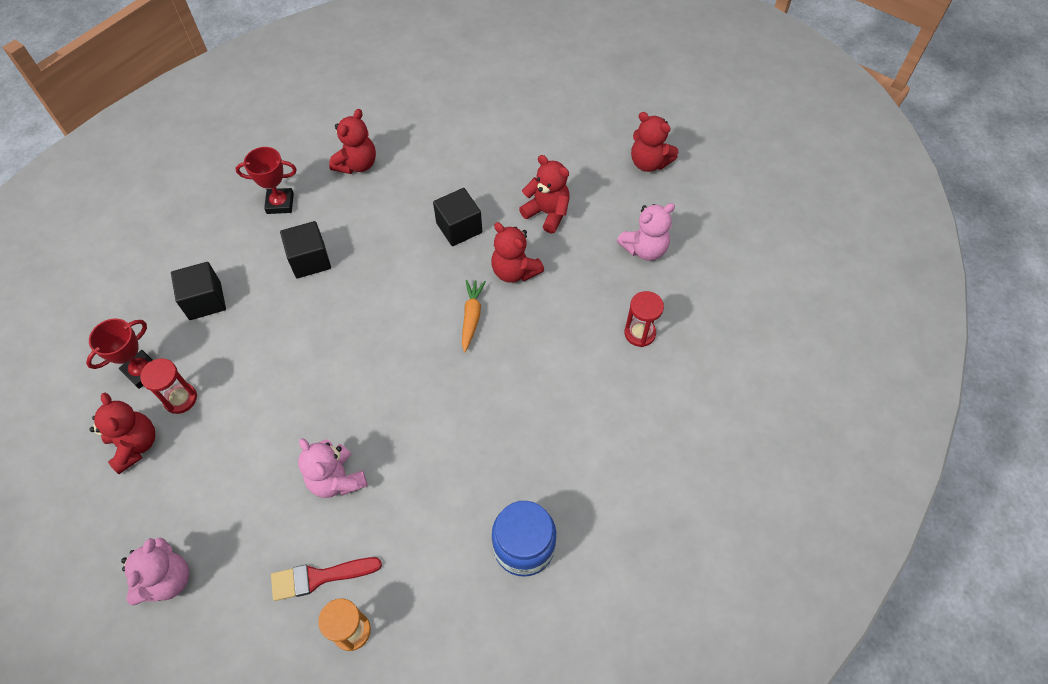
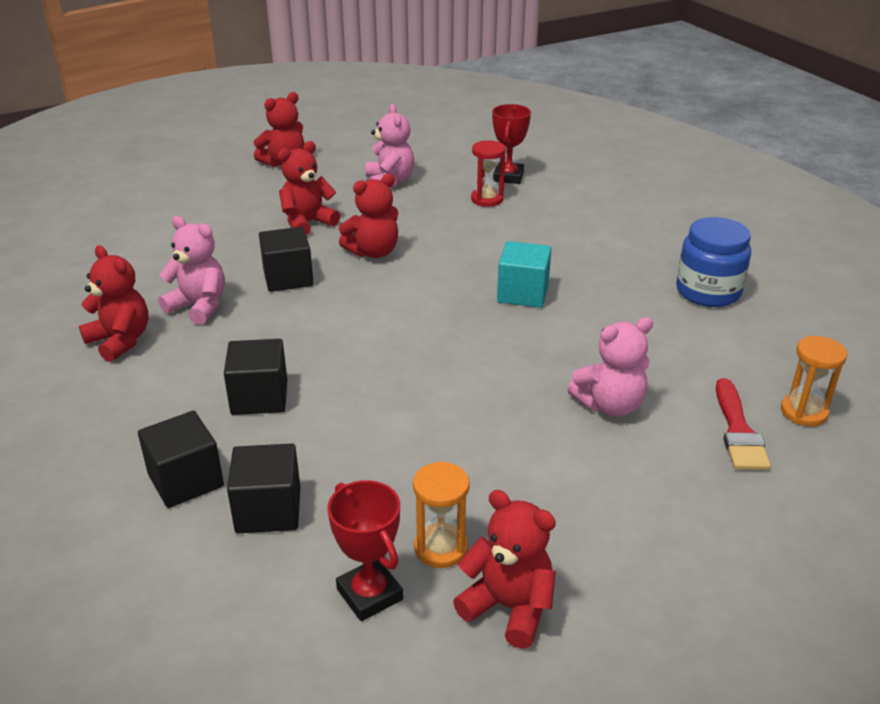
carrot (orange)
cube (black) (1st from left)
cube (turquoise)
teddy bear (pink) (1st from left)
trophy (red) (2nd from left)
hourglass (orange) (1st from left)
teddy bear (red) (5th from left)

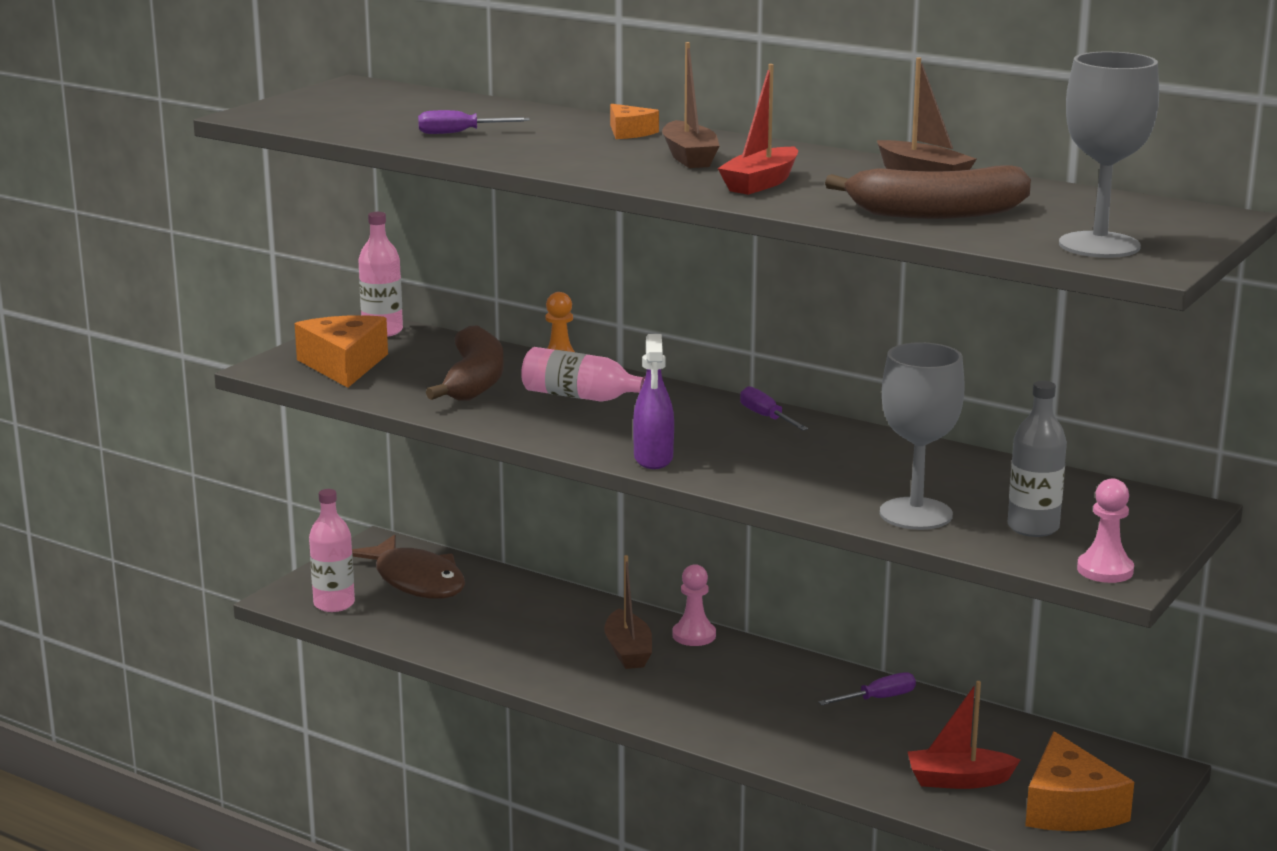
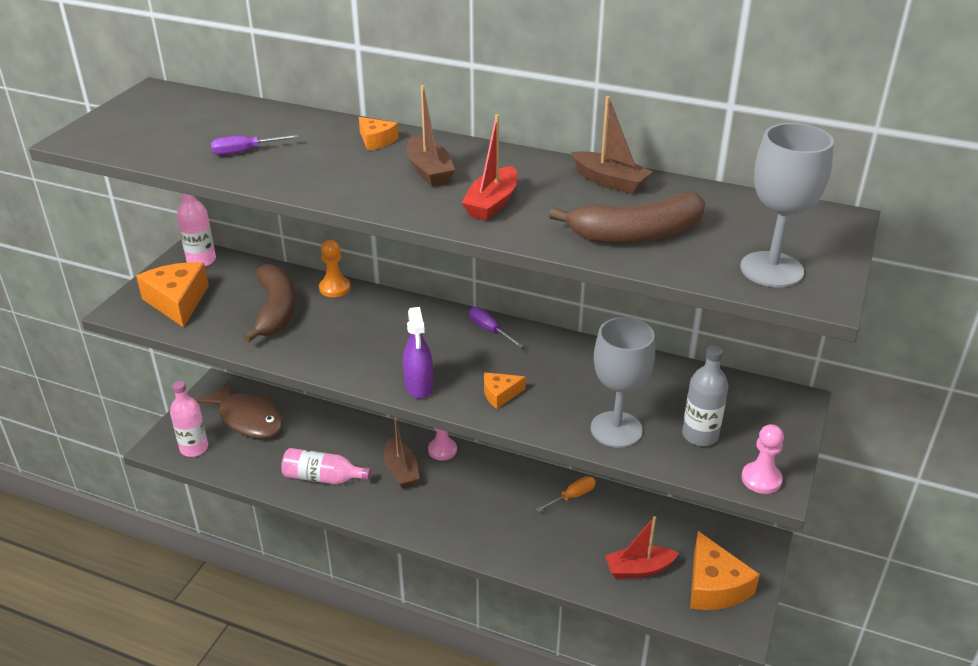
cheese (orange) (3rd from left)
bottle (pink) (3rd from left)
screwdriver (orange)

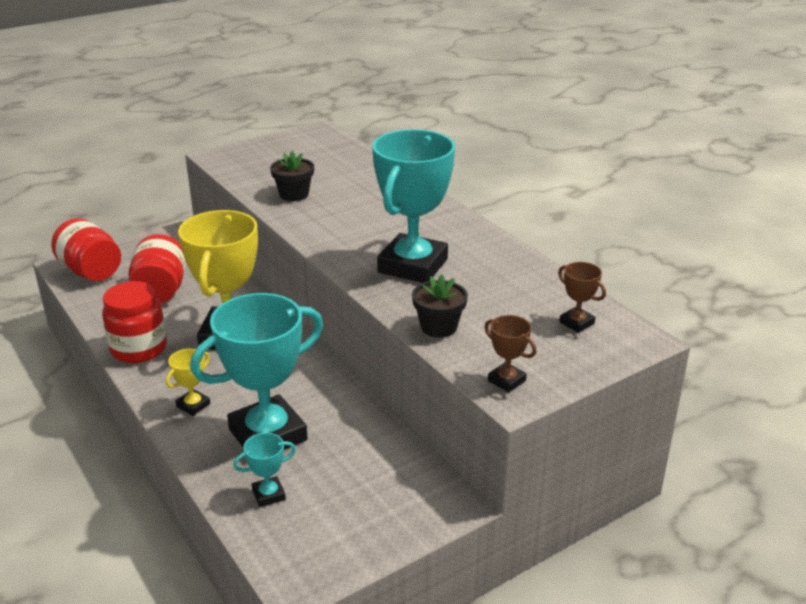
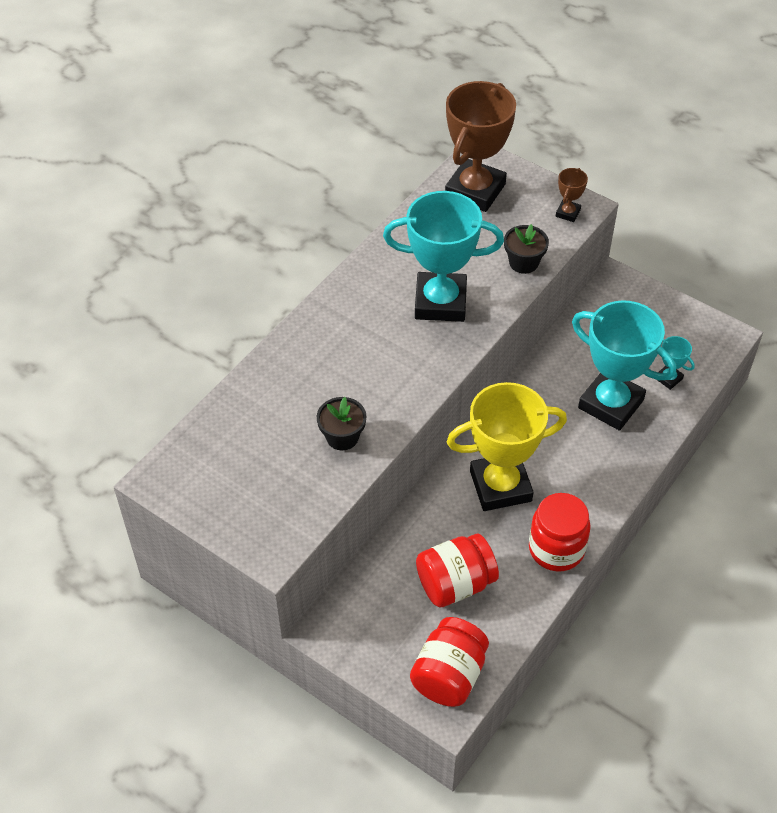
trophy (yellow) (1st from left in the first image)
trophy (brown) (1st from left)

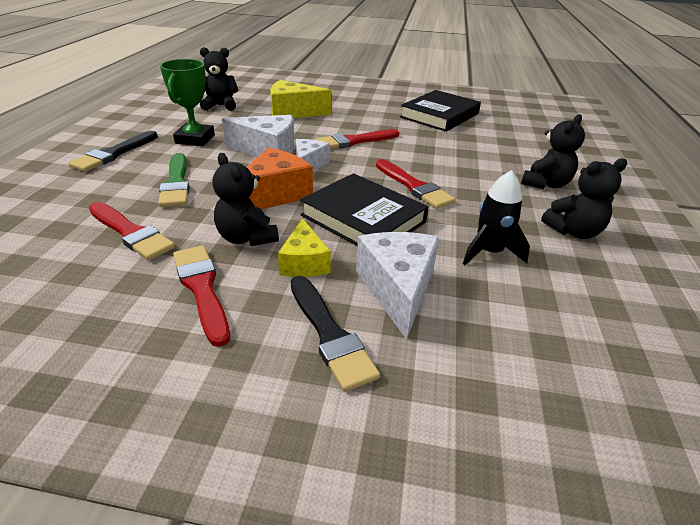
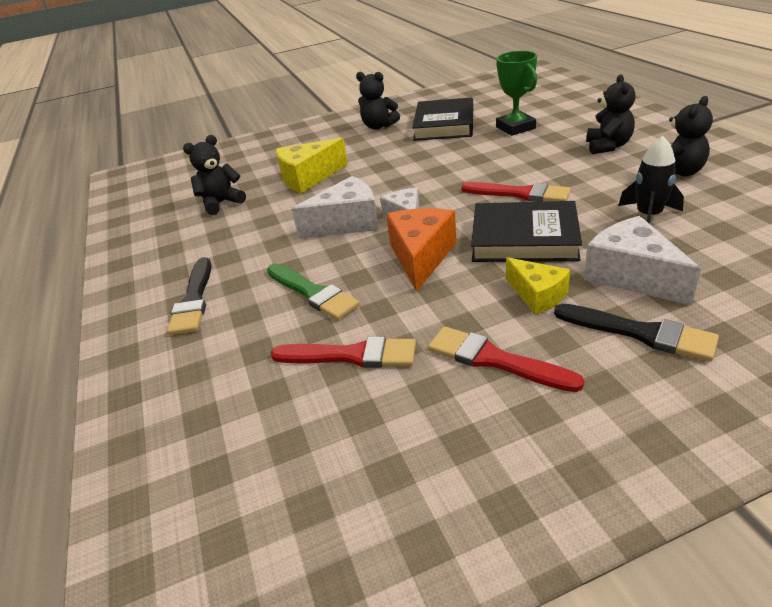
brush (red) (3rd from left in the first image)
trophy (green)
teddy bear (black) (2nd from left)

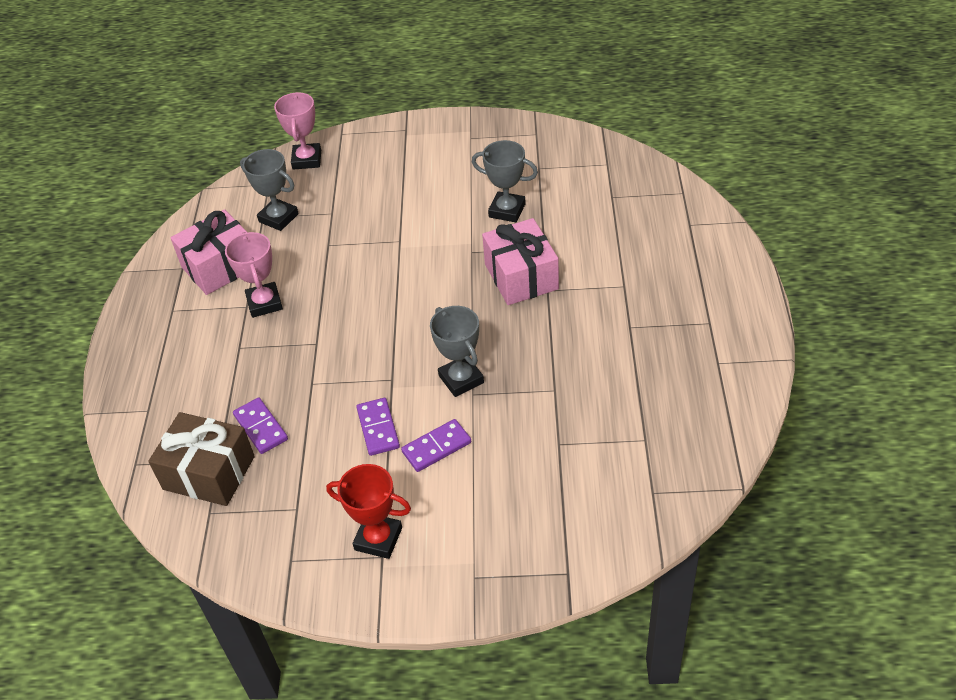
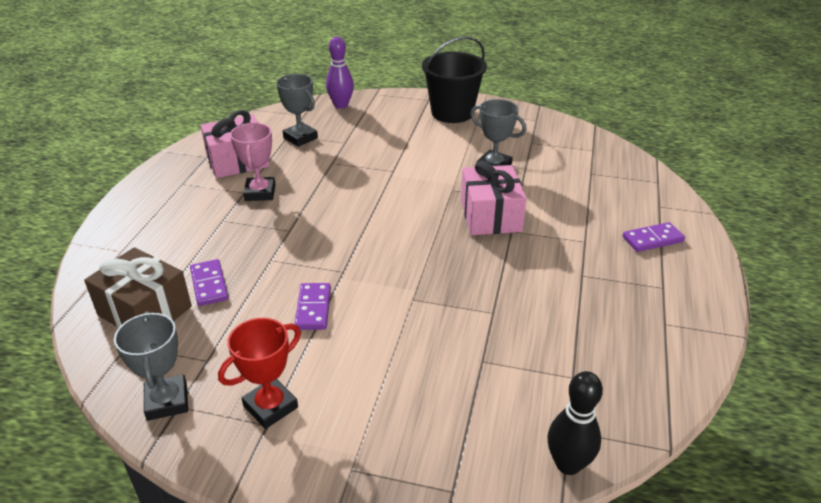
bucket (black)
bowling pin (black)
domino (purple) (3rd from left)
trophy (grey) (1st from left)
bowling pin (purple)
trophy (red)

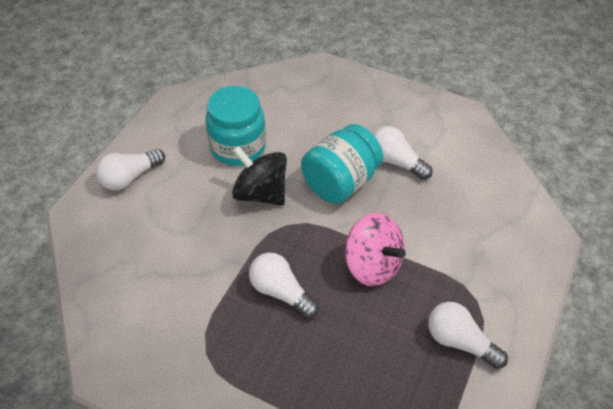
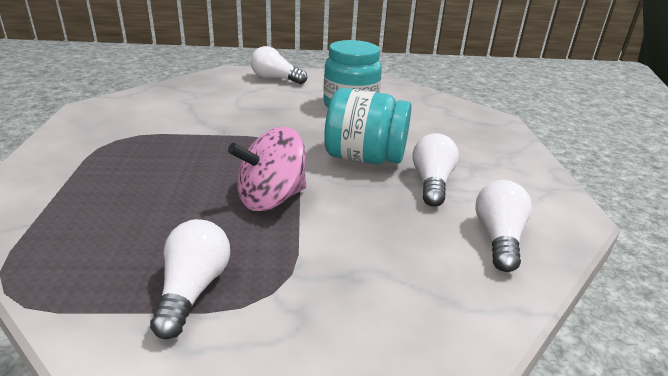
spinning top (black)
light bulb (white) (4th from left)
spinning top (pink)

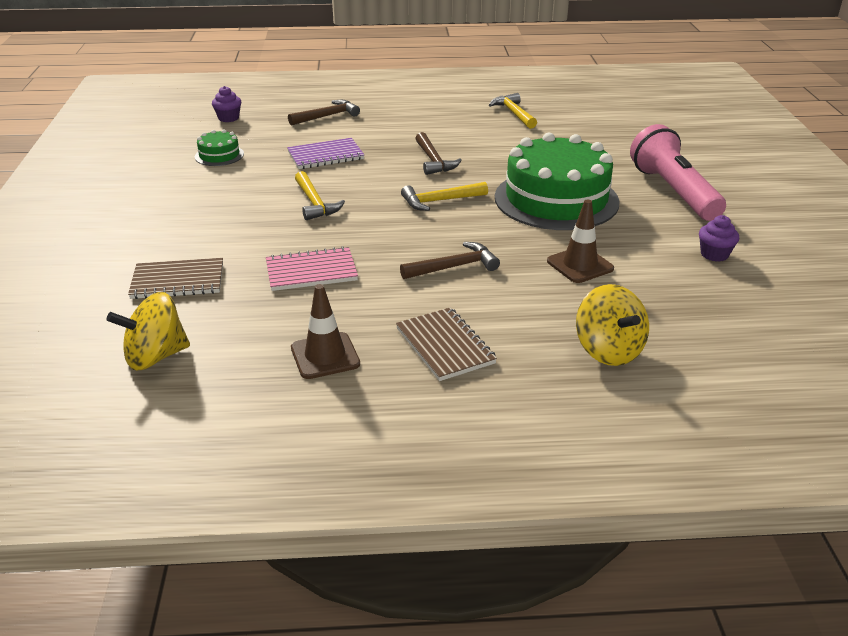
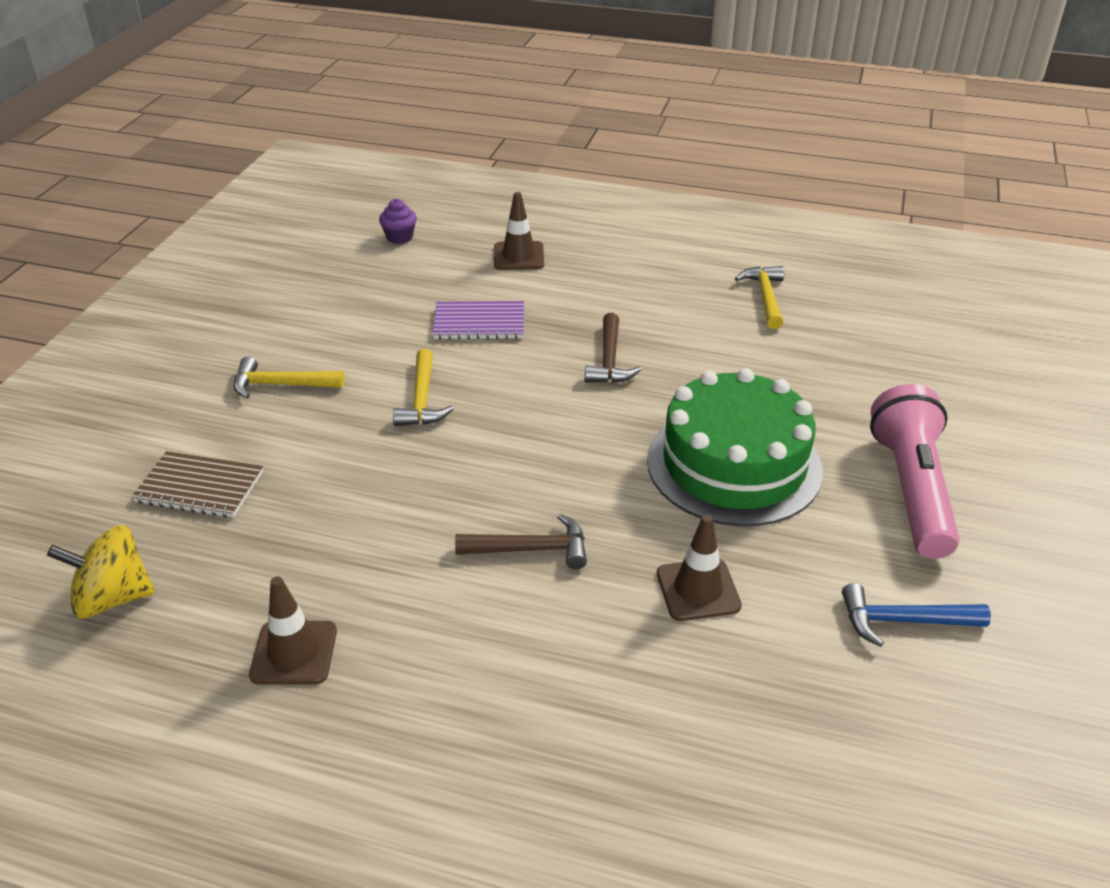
cake (green) (1st from left in the first image)
notebook (pink)
notebook (brown) (2nd from left in the first image)
spinning top (yellow) (2nd from left in the first image)
hammer (yellow) (1st from left)
traffic cone (brown) (2nd from left)
hammer (blue)

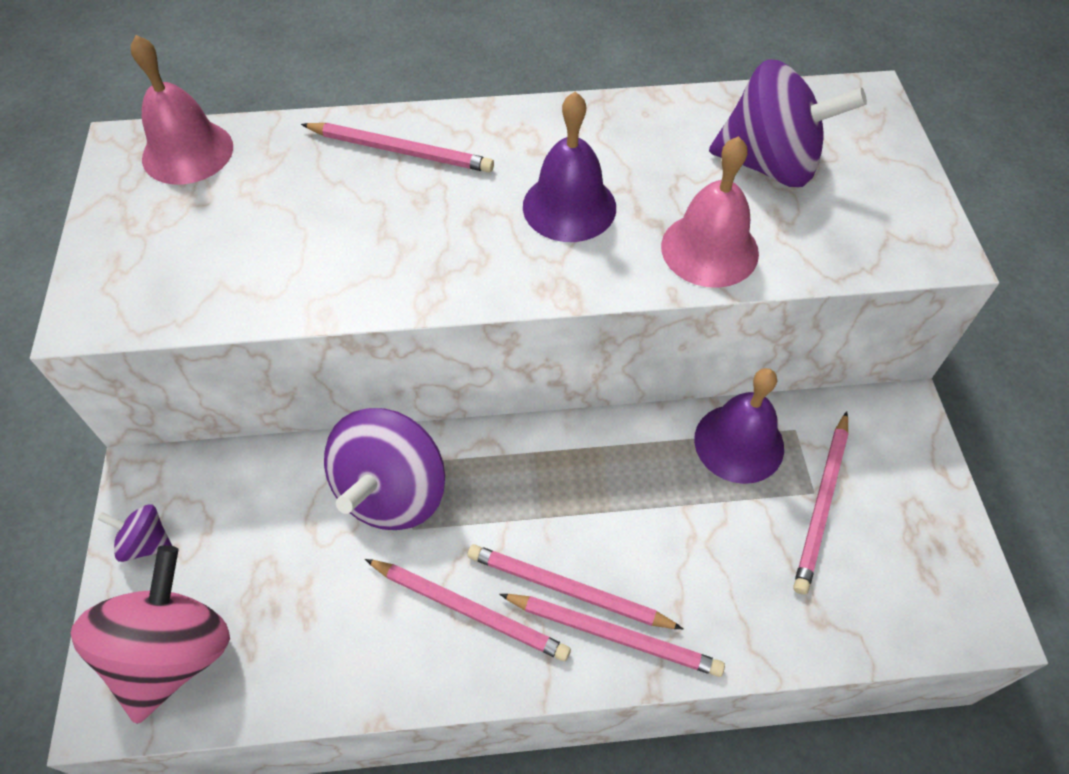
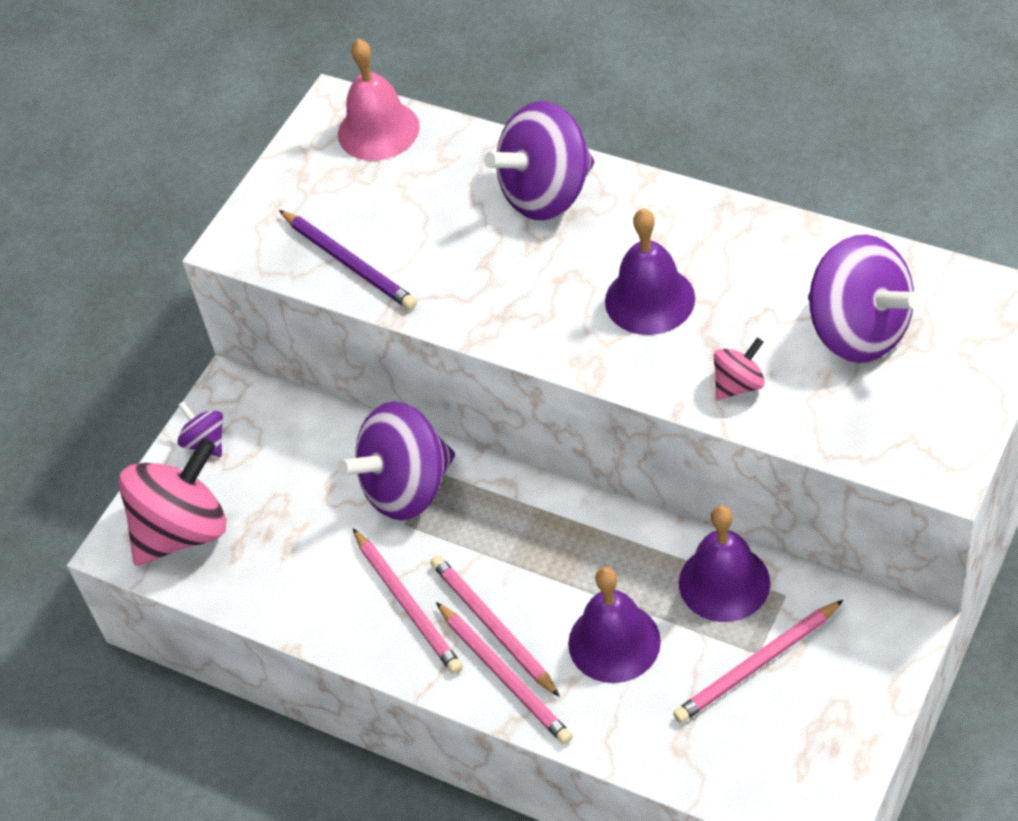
pencil (purple)
bell (purple) (1st from left)
spinning top (purple) (3rd from left)
spinning top (pink) (2nd from left)

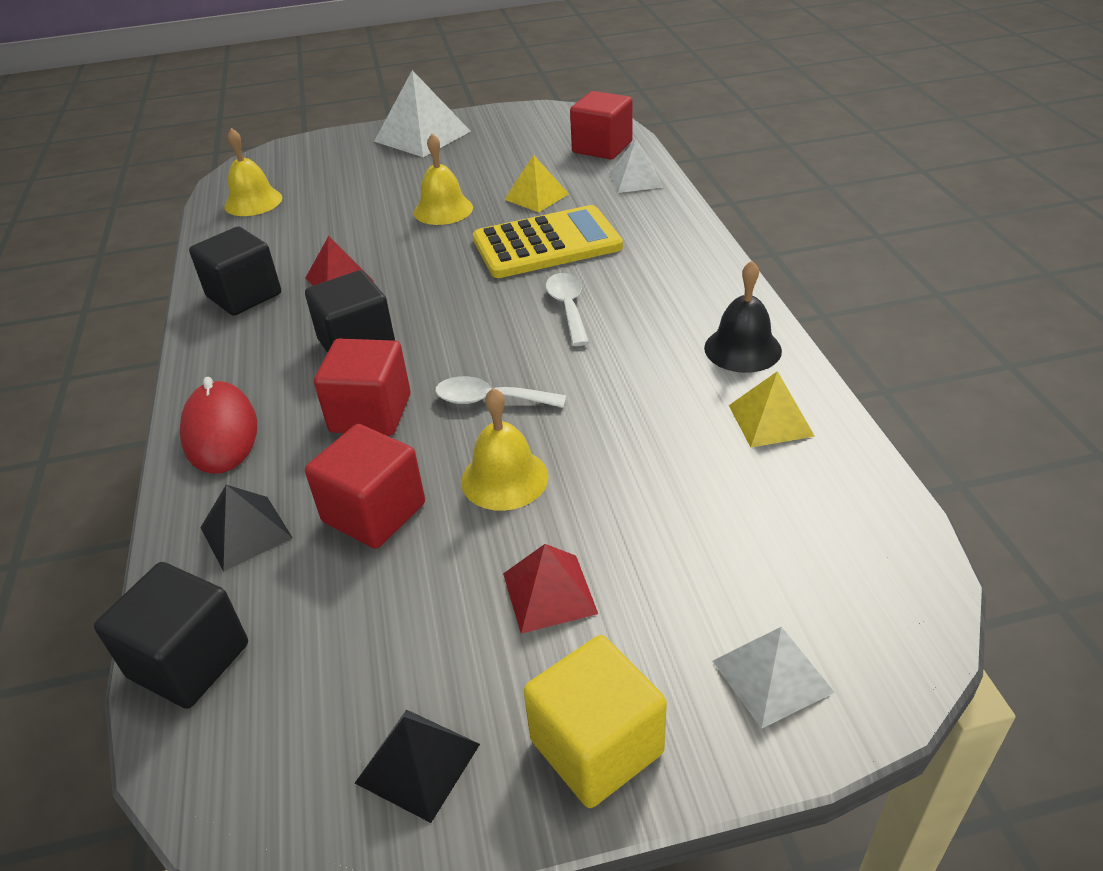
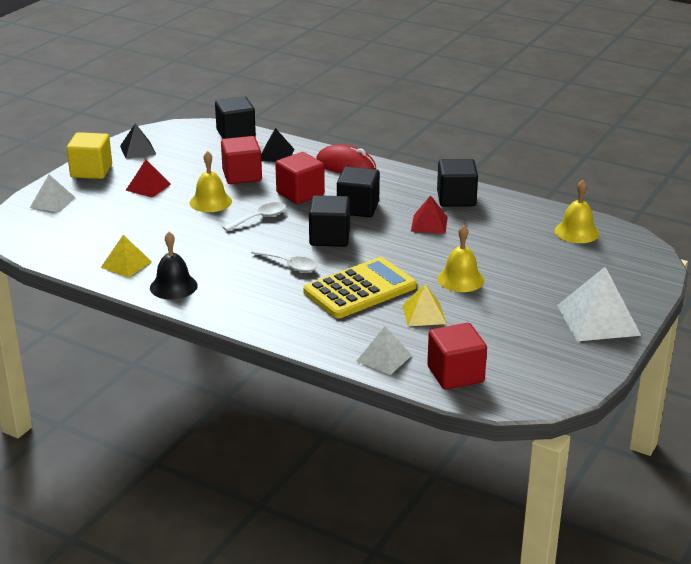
cube (black) (2nd from left)
calculator (yellow)

